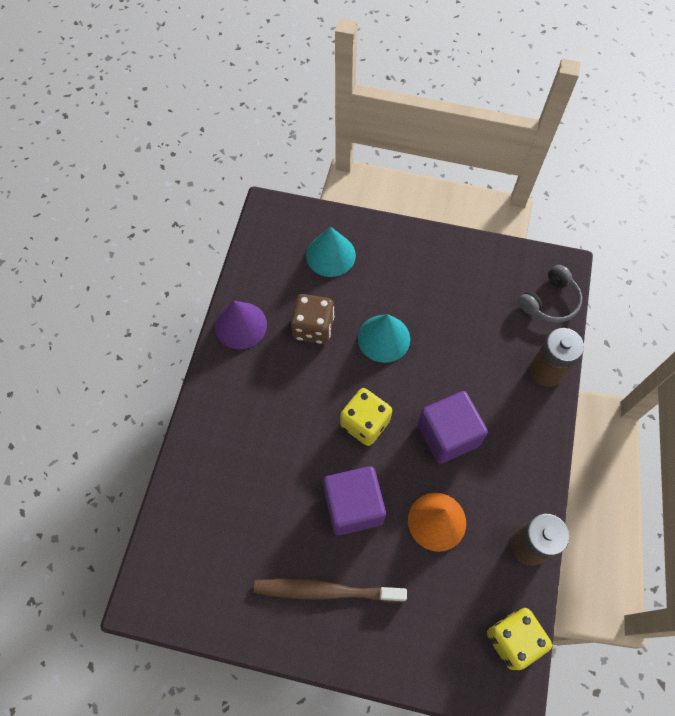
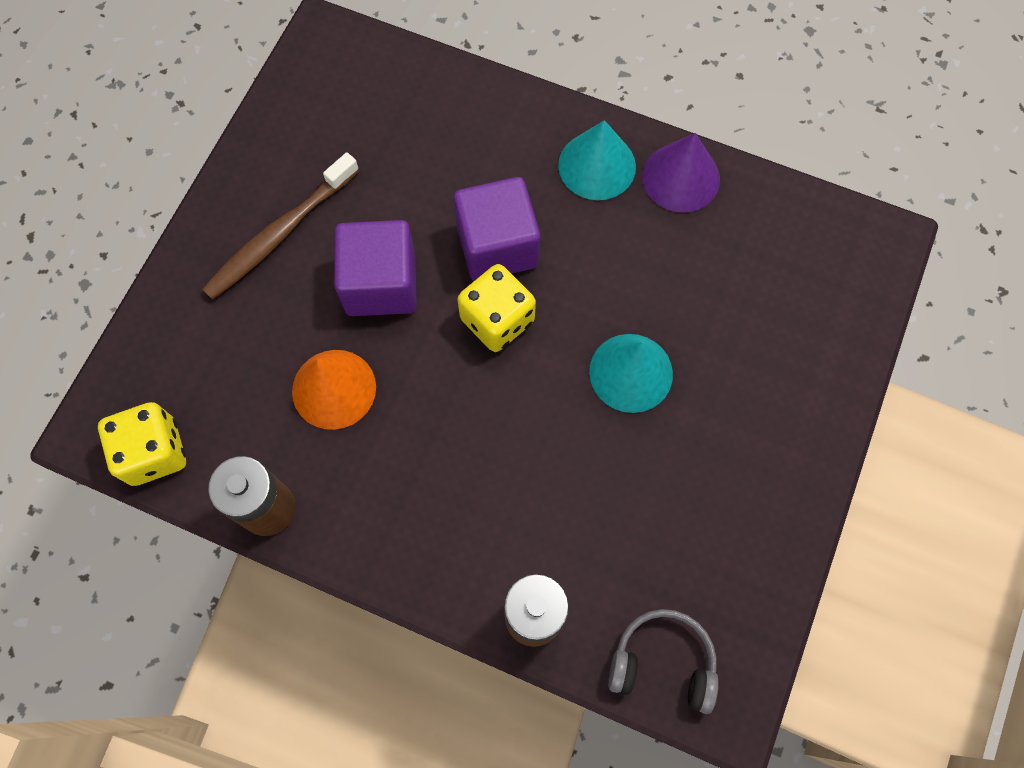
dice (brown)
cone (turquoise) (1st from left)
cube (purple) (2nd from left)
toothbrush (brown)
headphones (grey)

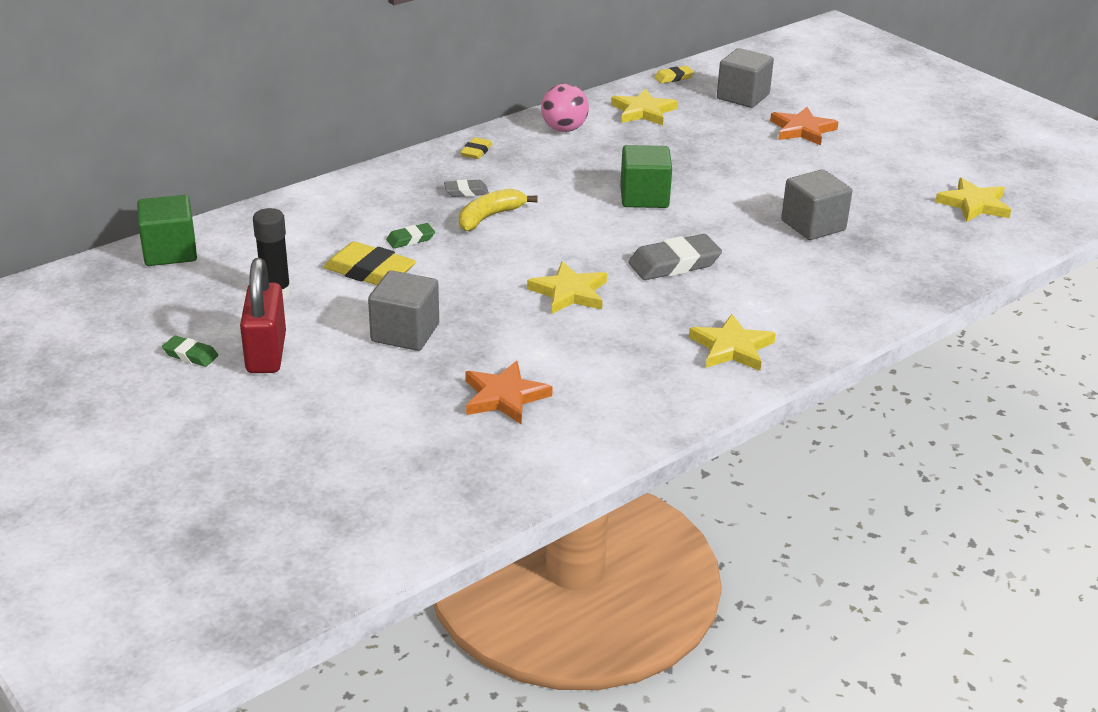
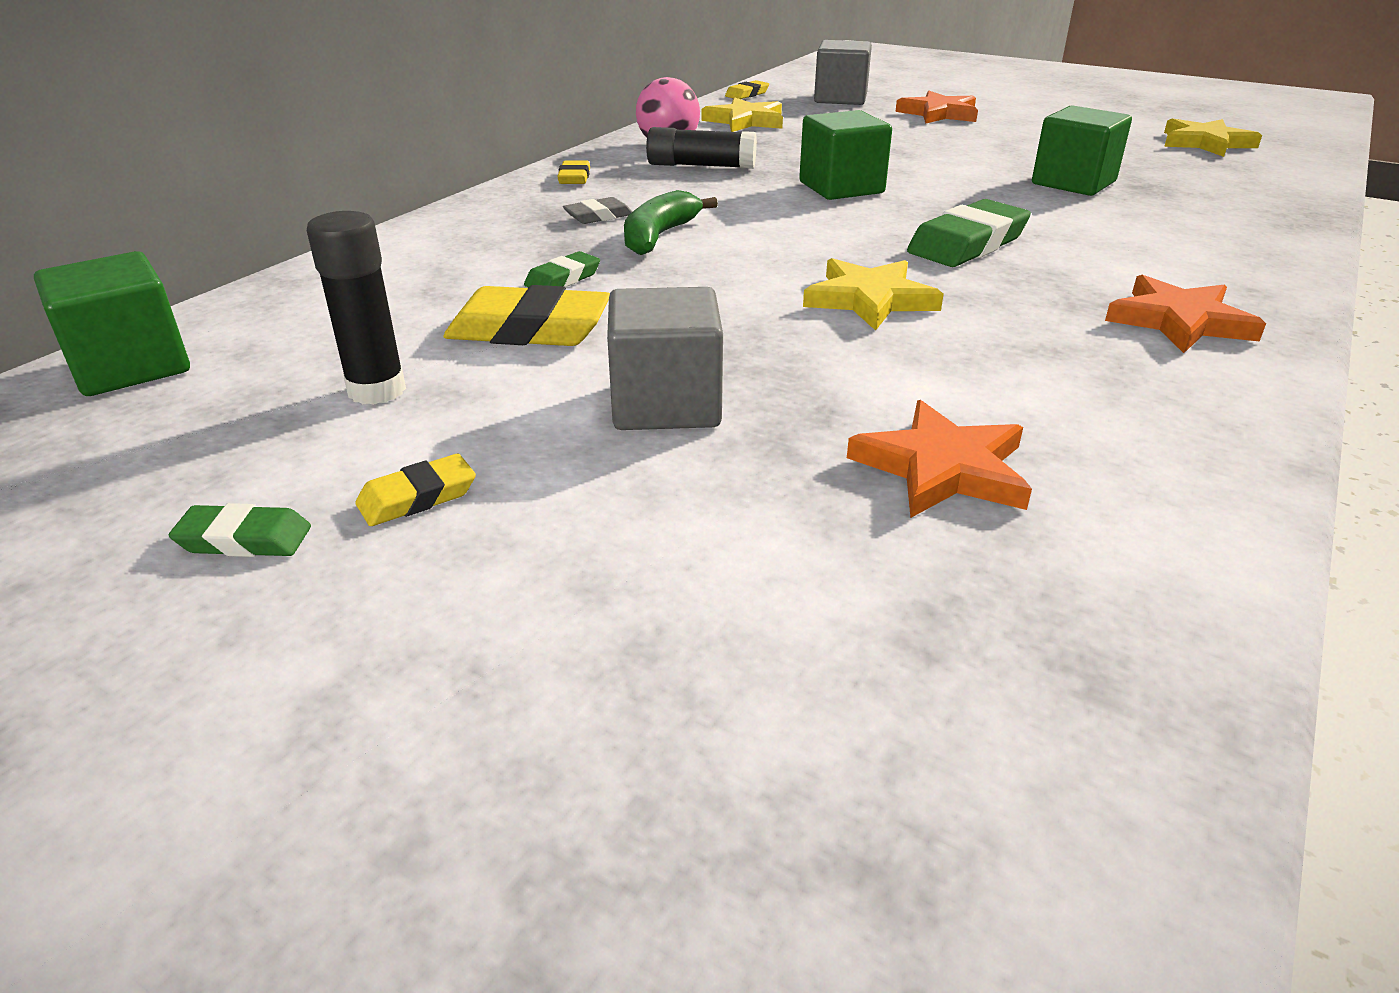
glue stick (black) (2nd from left)
eraser (yellow) (1st from left)
banana (green)
eraser (green) (3rd from left)
star (orange) (3rd from left)
cube (green) (3rd from left)

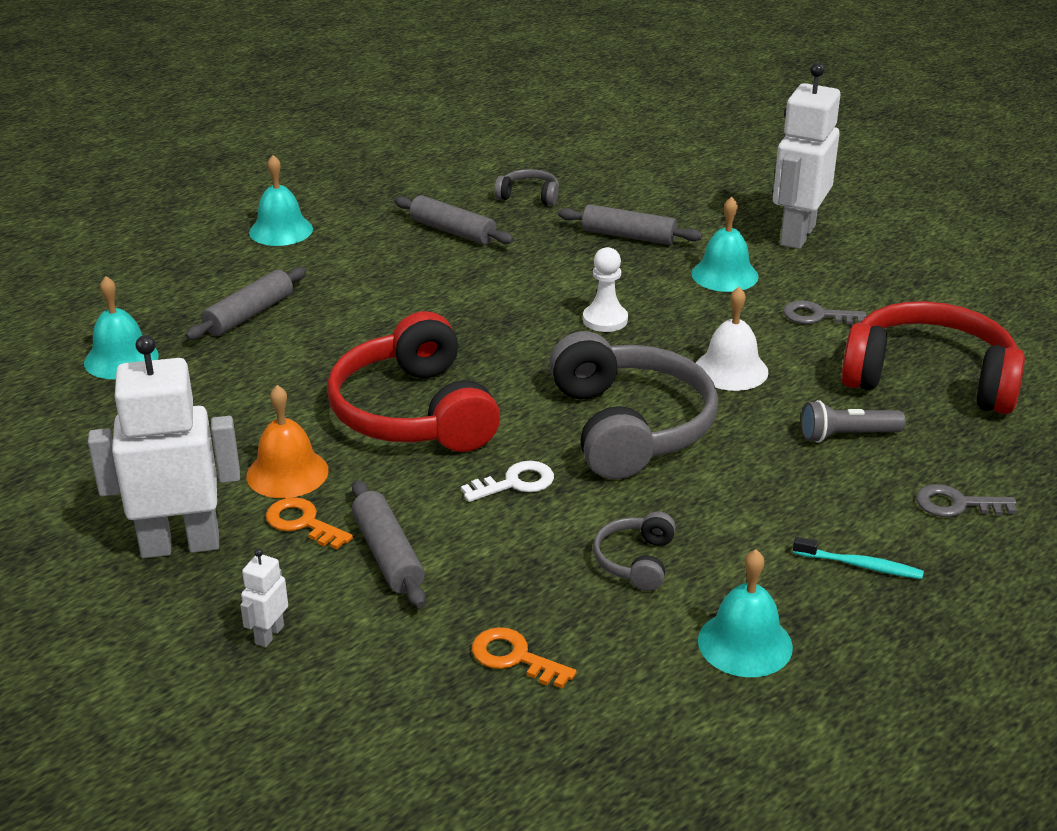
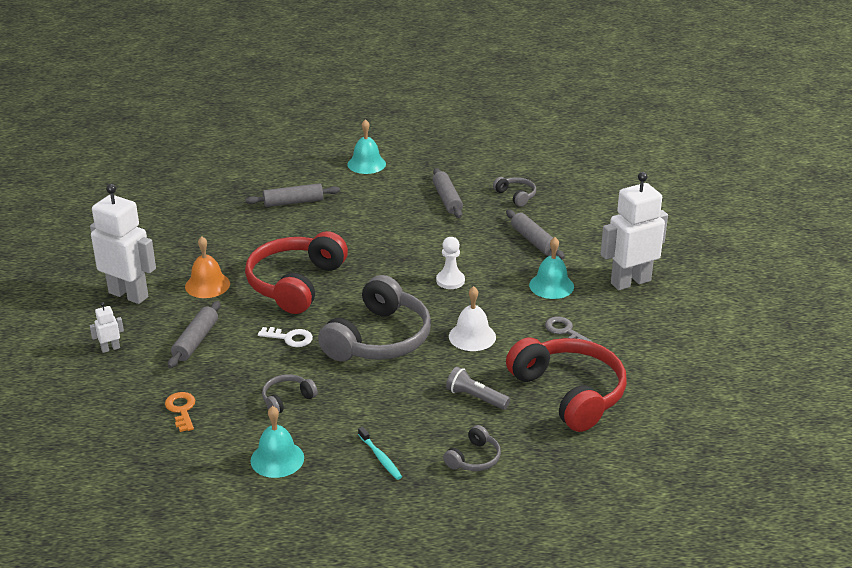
bell (turquoise) (1st from left in the first image)
key (orange) (1st from left in the first image)
headphones (grey) (3rd from left)

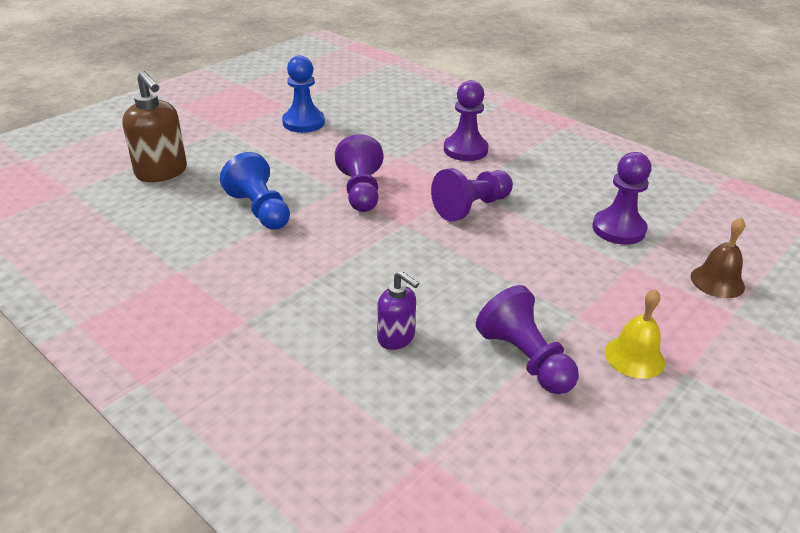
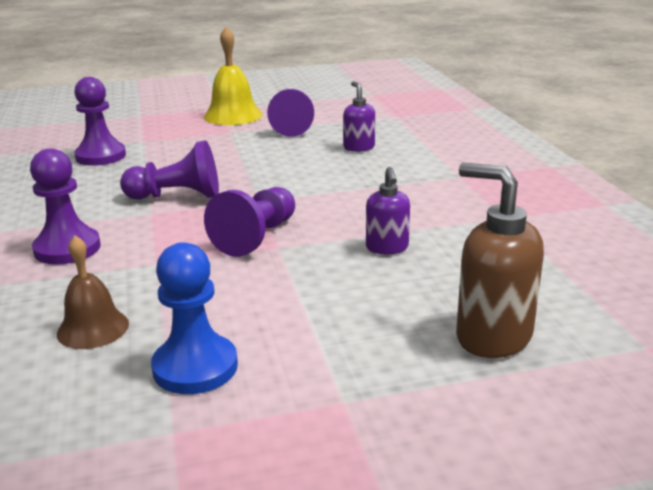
bell (brown)
soap dispenser (purple) (2nd from left)
soap dispenser (brown)
bell (yellow)

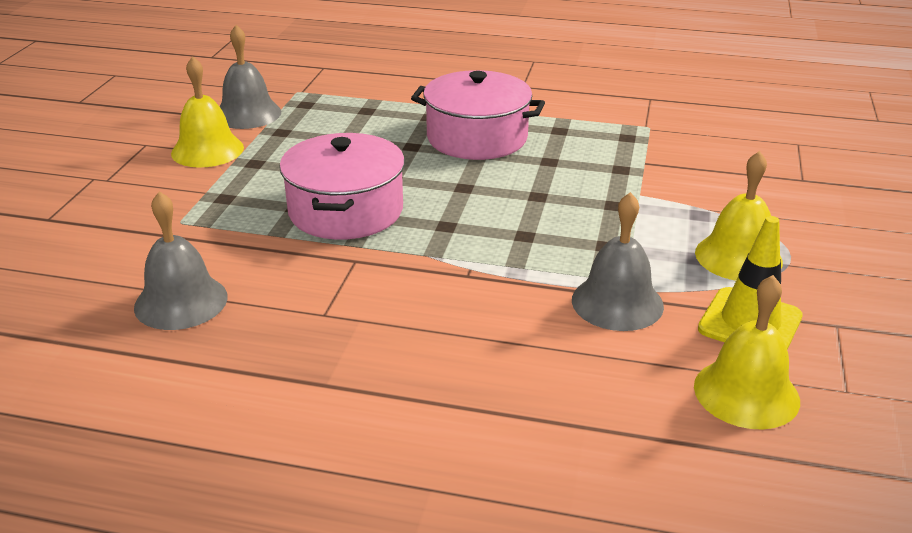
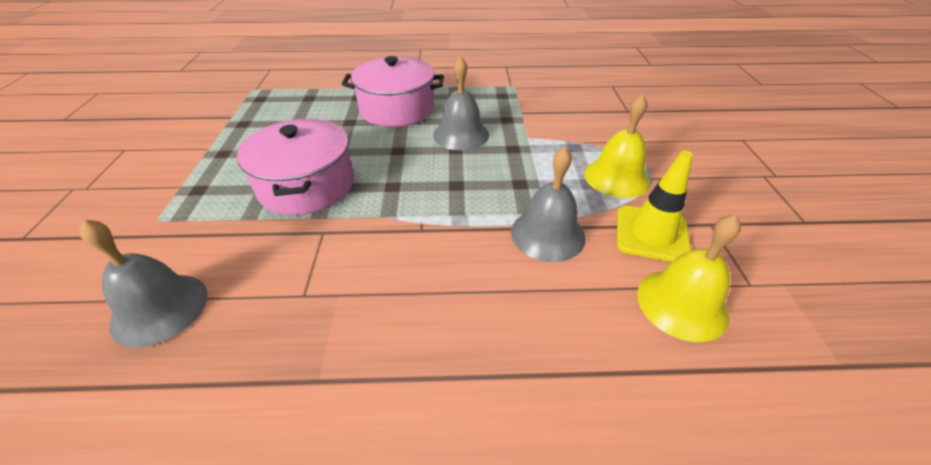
bell (yellow) (1st from left in the first image)
bell (grey) (2nd from left)

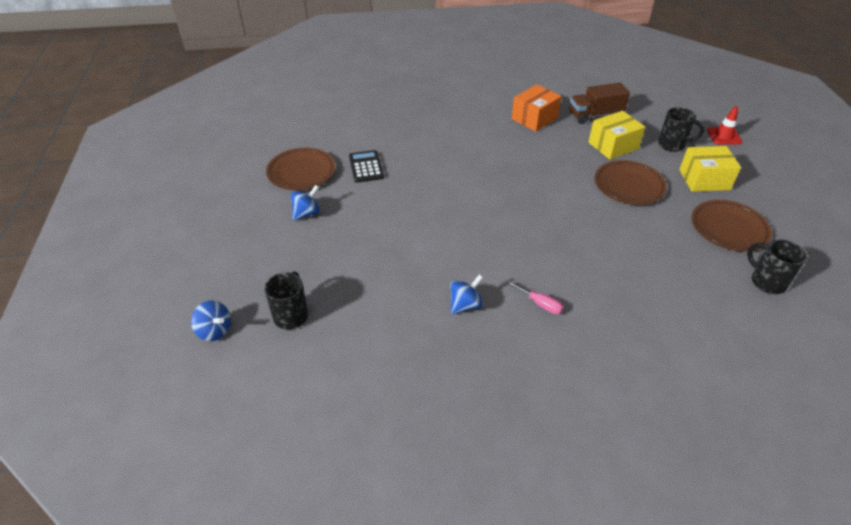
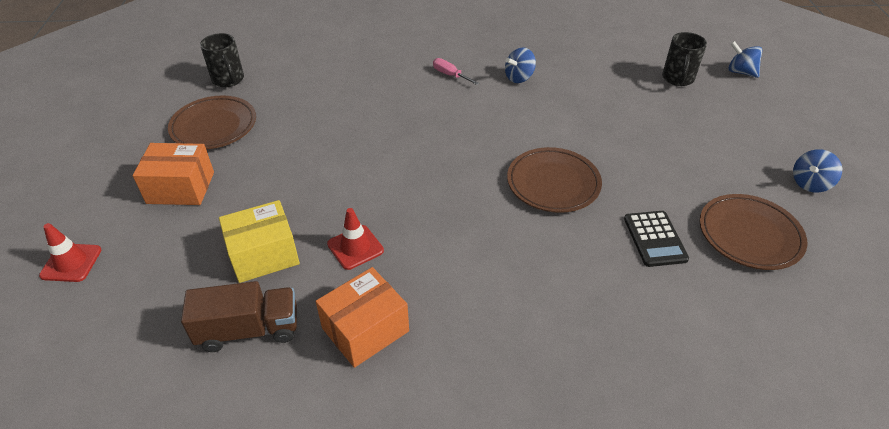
mug (black) (2nd from left in the first image)
traffic cone (red) (2nd from left)
spinning top (blue) (3rd from left)
plate (brown) (2nd from left)
box (orange) (1st from left)

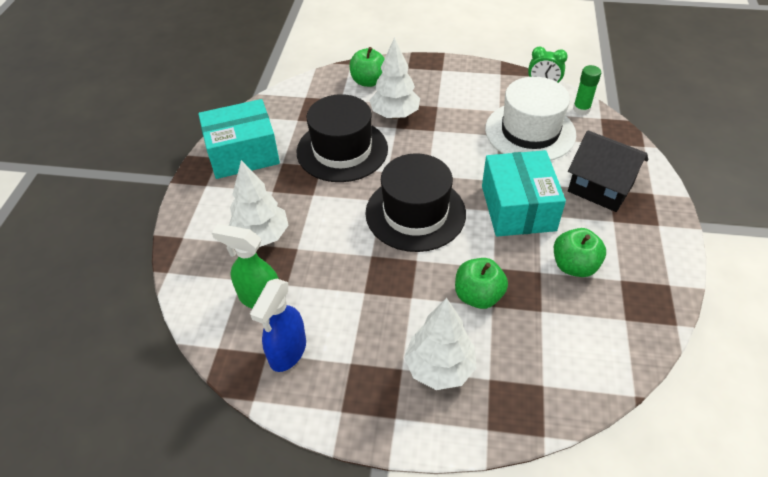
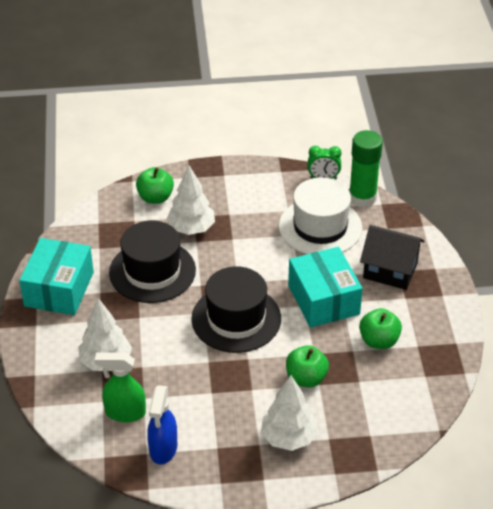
box (turquoise) (1st from left)
glue stick (green)

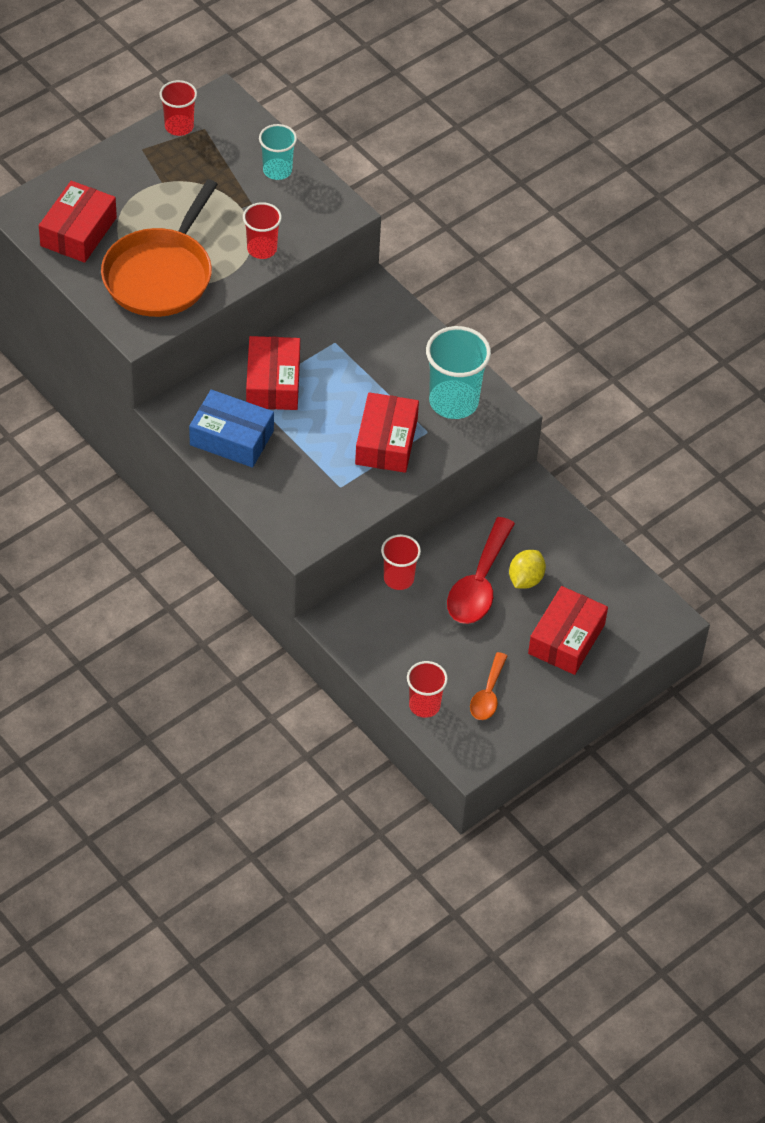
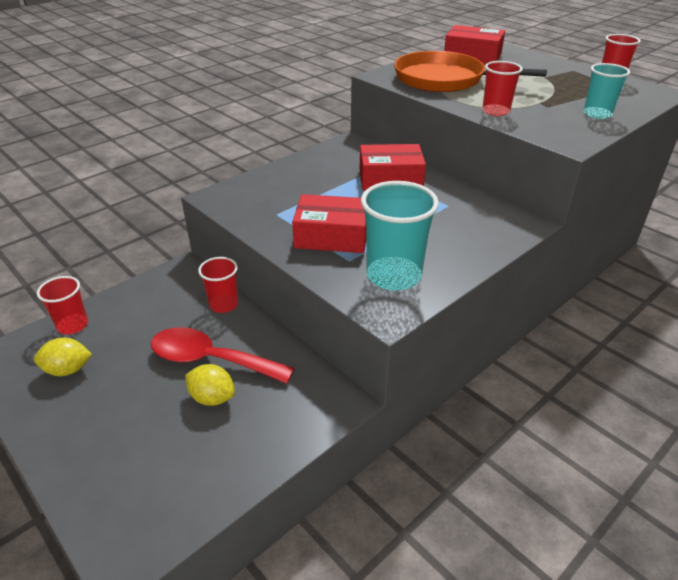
box (blue)
box (red) (4th from left in the first image)
lemon (yellow) (1st from left)

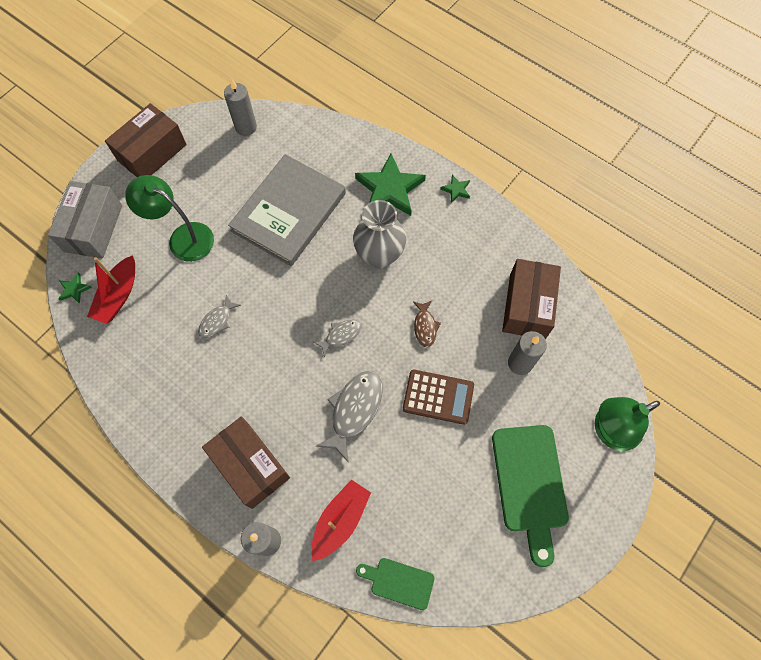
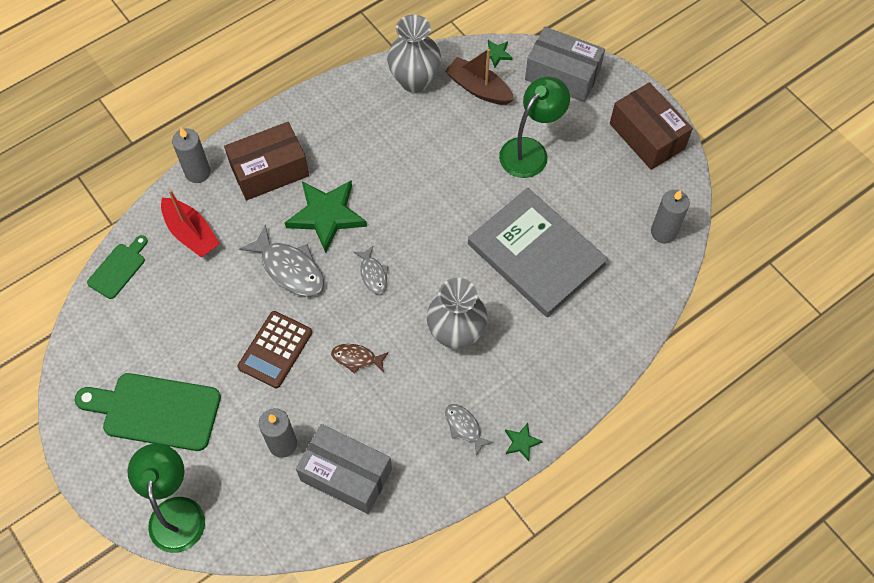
vase (grey) (1st from left)
fish (grey) (3rd from left)
star (green) (1st from left)
boat (brown)
box (grey) (1st from left)

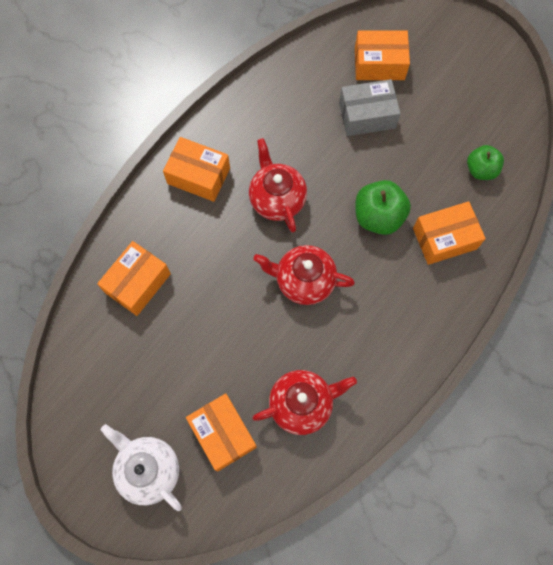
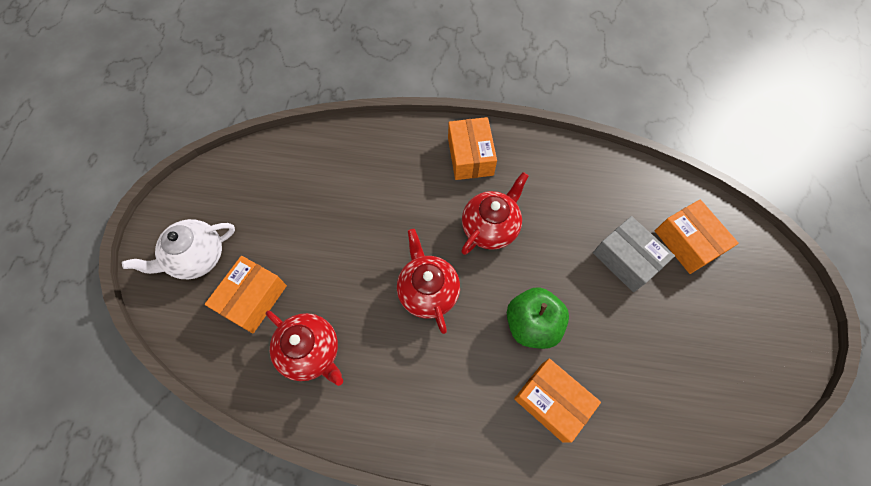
box (orange) (1st from left in the first image)
apple (green) (2nd from left in the first image)
teapot (white)

